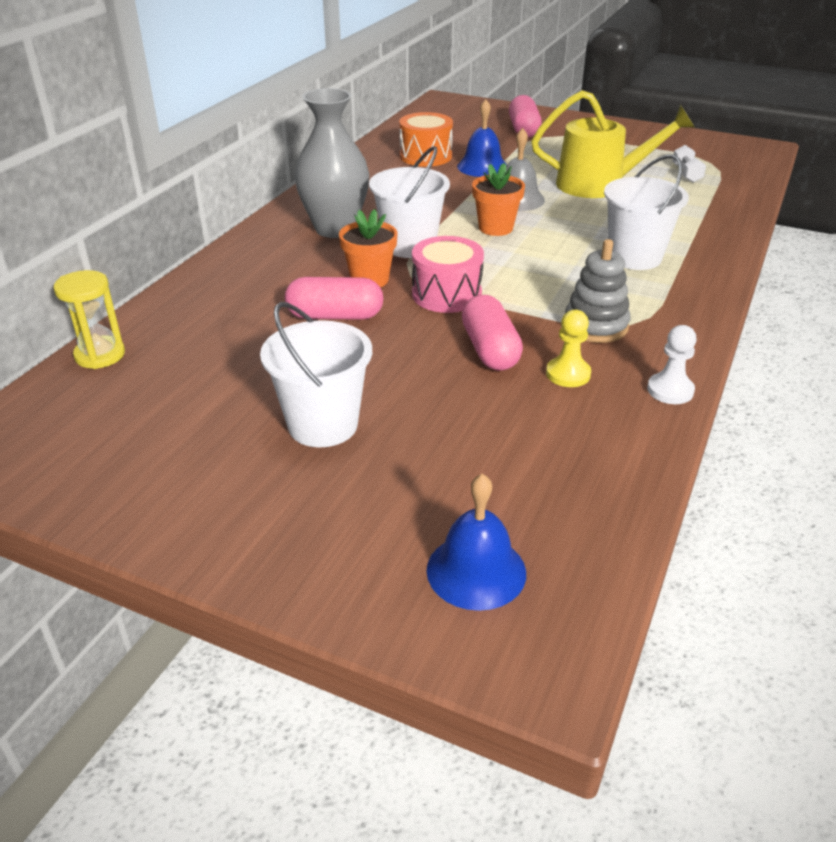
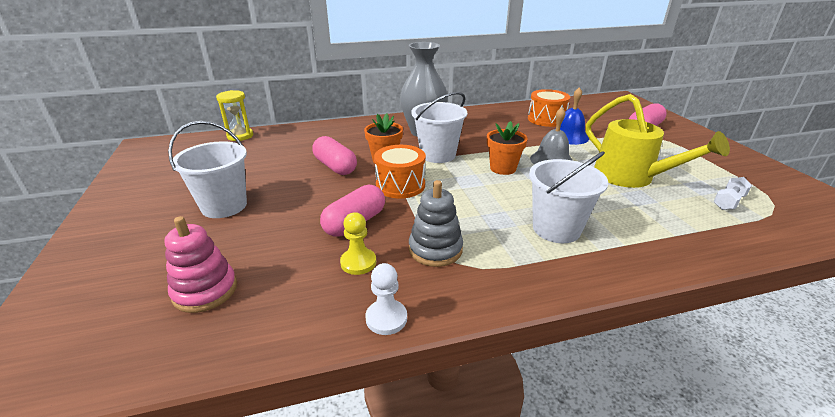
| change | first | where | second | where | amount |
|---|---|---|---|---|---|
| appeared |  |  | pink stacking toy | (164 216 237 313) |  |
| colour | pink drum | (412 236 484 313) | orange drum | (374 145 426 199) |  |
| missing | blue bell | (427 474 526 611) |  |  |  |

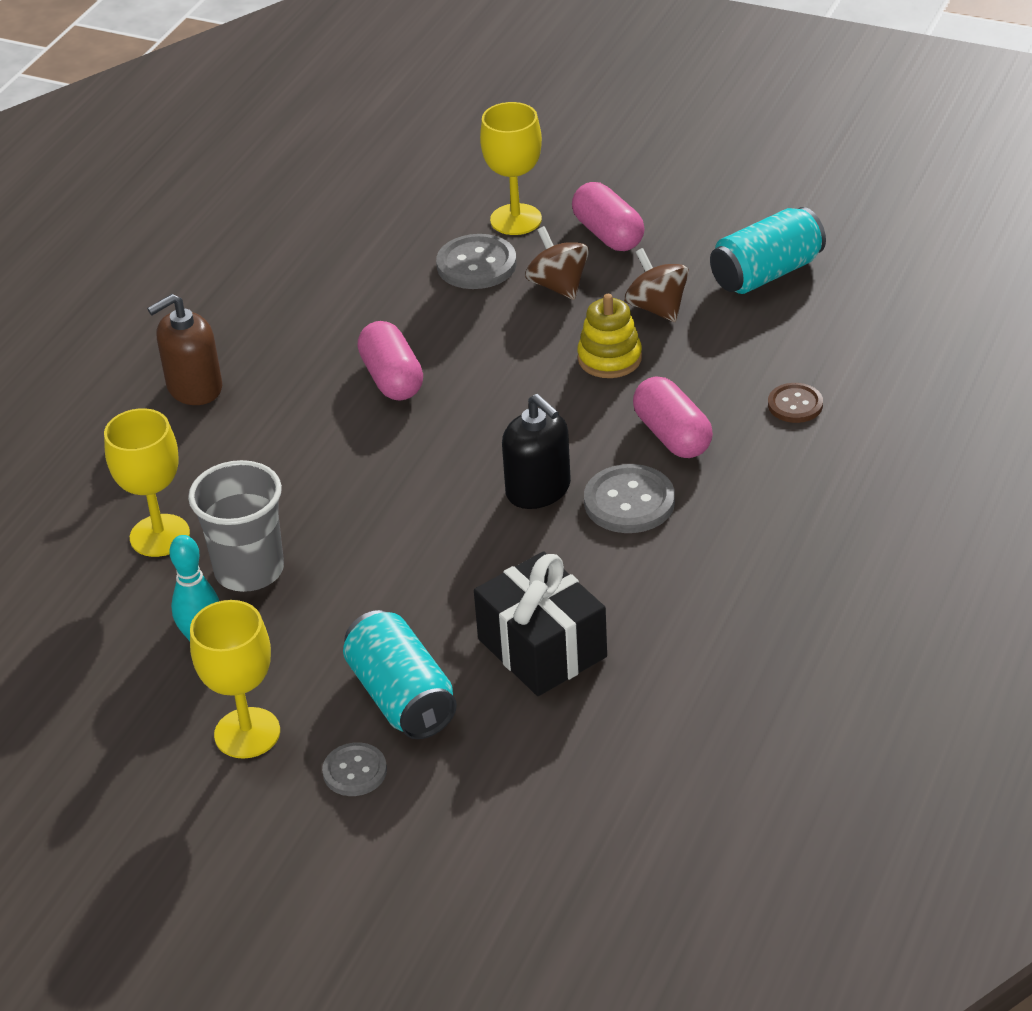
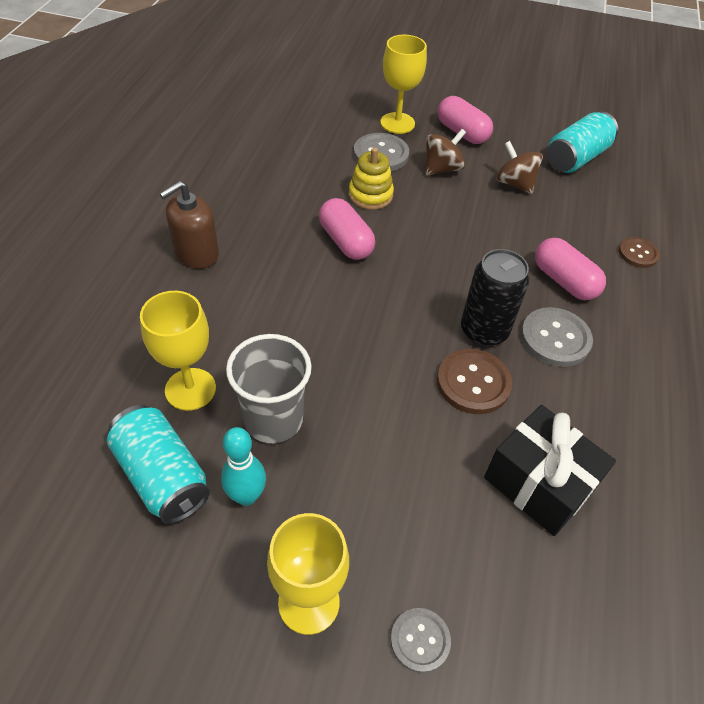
| change | first | where | second | where | amount |
|---|---|---|---|---|---|
| relocated | turquoise can | (343 610 457 739) |  | (107 405 210 524) |  |
| relocated | yellow stacking toy | (577 294 642 378) |  | (349 148 394 210) |  |
| spun | brown spinning top | (525 226 589 300) |  | (426 129 466 175) | 90 degrees clockwise |
| appeared |  |  | brown button | (437 349 512 414) |  |
| exchanged | black soap dispenser | (502 394 571 509) | black can | (461 249 529 347) |  |

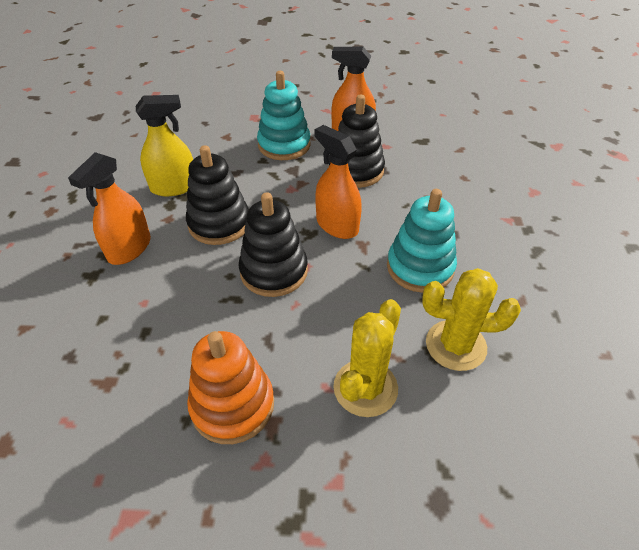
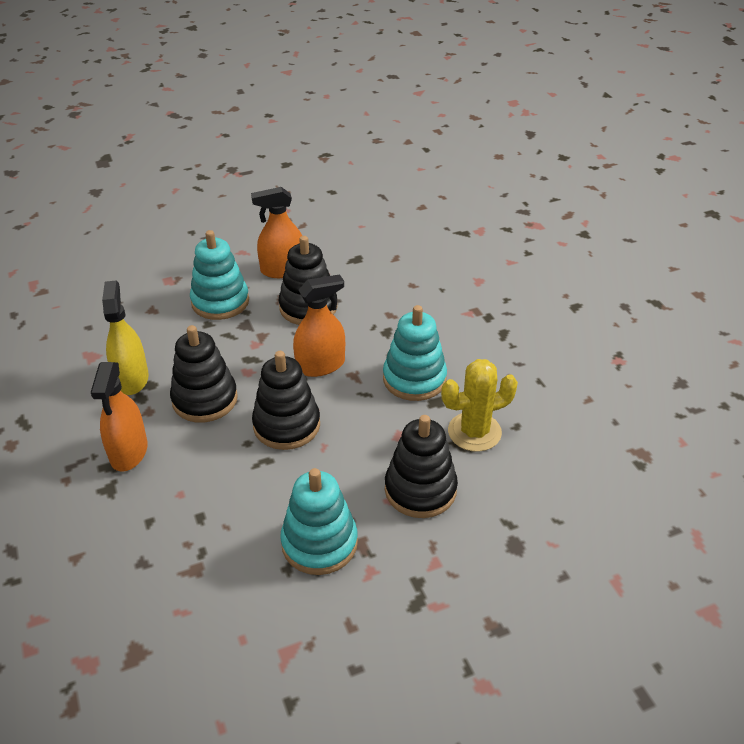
| change | first | where | second | where | amount |
|---|---|---|---|---|---|
| spun | yellow spray bottle | (136 95 193 196) |  | (102 280 149 395) | 60 degrees counterclockwise |
| colour | orange stacking toy | (187 331 274 444) | turquoise stacking toy | (280 468 358 575) |  |
| spun | orange spray bottle | (315 125 362 239) |  | (293 274 345 377) | 135 degrees clockwise |
| exchanged | yellow cactus | (333 299 401 417) | black stacking toy | (385 415 458 518) |  |

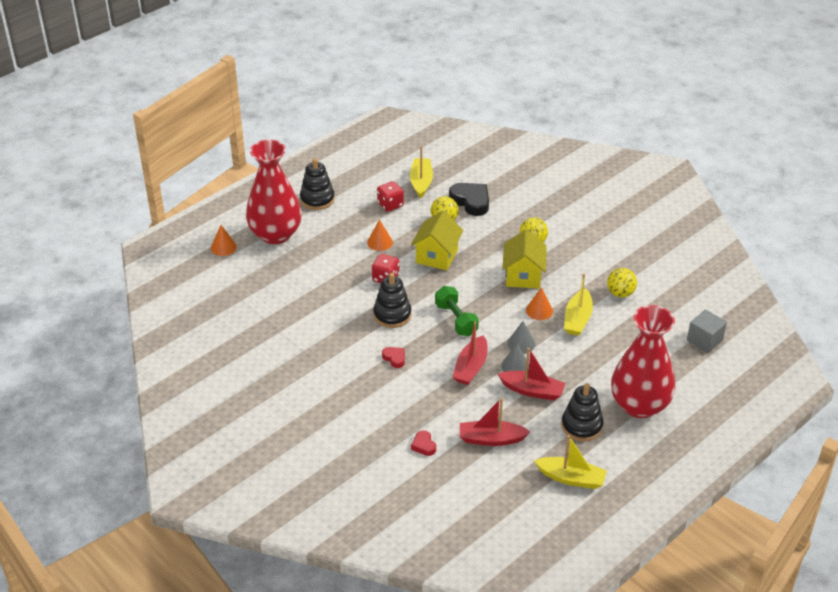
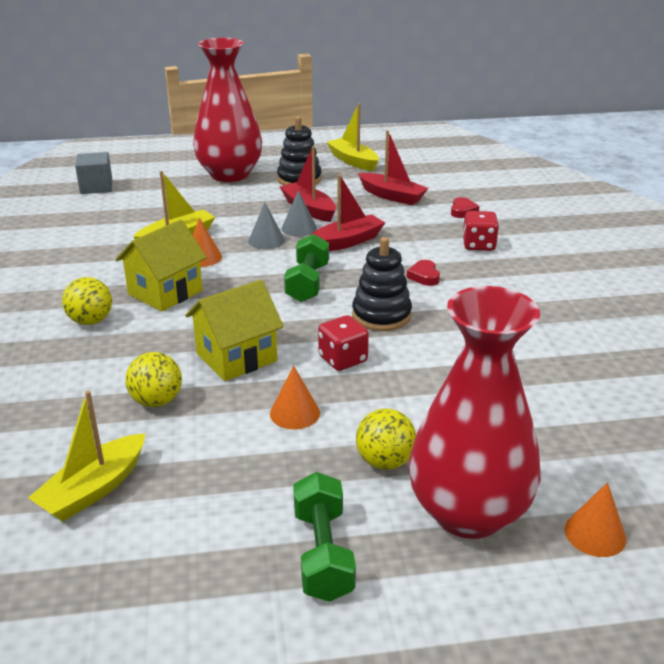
| change | first | where | second | where | amount |
|---|---|---|---|---|---|
| exchanged | black stacking toy | (300 158 335 210) | green dumbbell | (293 472 356 602) |  |
| relocated | yellow ball | (607 268 637 298) |  | (356 408 416 470) |  |
| relocated | red dice | (377 181 404 212) |  | (462 211 499 251) |  |
| missing | black heart | (449 183 489 216) |  |  |  |

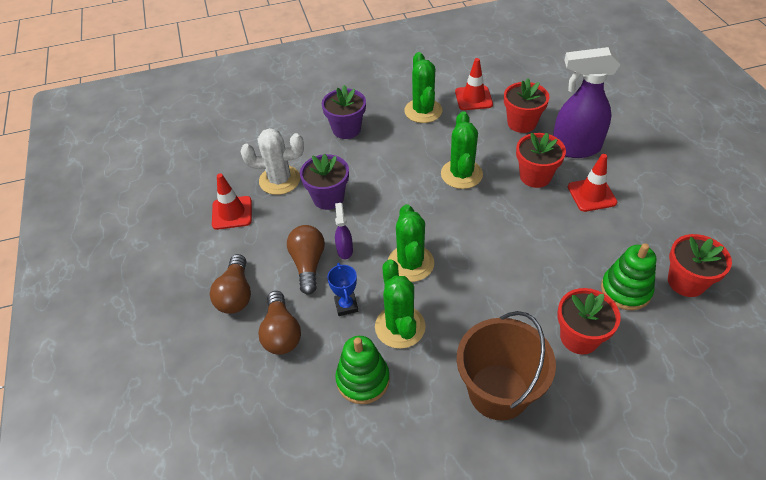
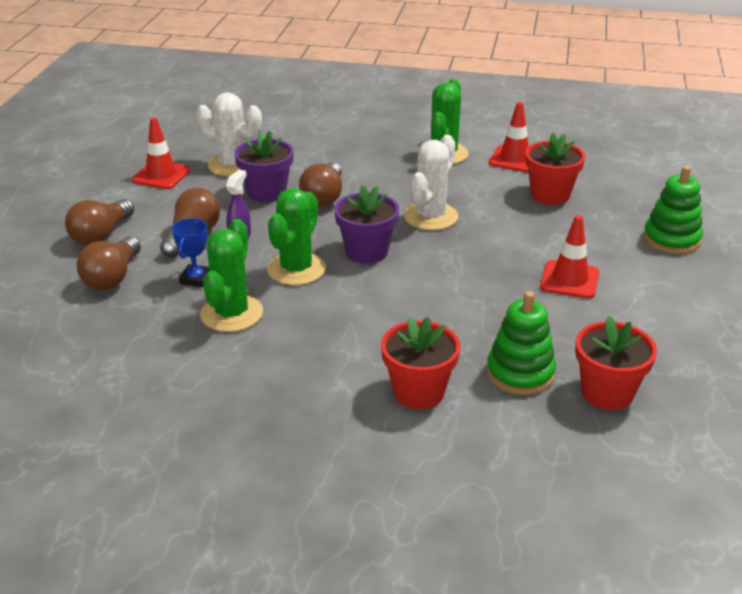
| change | first | where | second | where | amount |
|---|---|---|---|---|---|
| appeared |  |  | brown light bulb | (299 162 342 207) |  |
| relocated | purple flower pot | (322 85 366 139) |  | (334 185 399 264) |  |
| colour | green cactus | (441 111 483 189) | white cactus | (404 135 458 230) |  |
| relocated | green stacking toy | (335 336 390 404) |  | (643 166 703 254) |  |
| missing | brown bucket | (457 311 556 420) |  |  |  |
| missing | red flower pot | (516 133 566 188) |  |  |  |
| missing | purple spray bottle | (553 47 620 158) |  |  |  |

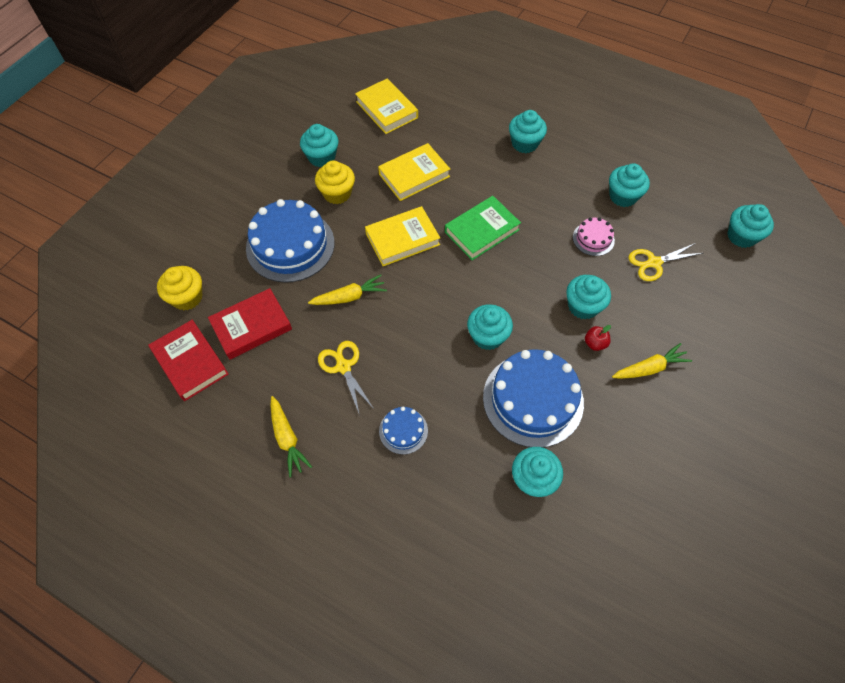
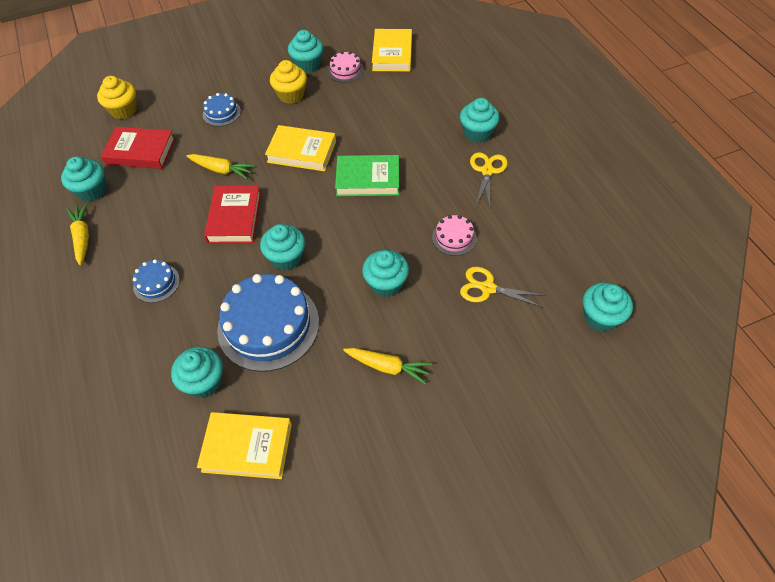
| change | first | where | second | where | amount |
|---|---|---|---|---|---|
| relocated | turquoise cupcake | (609 163 650 207) |  | (61 157 106 201) |  |
| spun | yellow carrot | (270 396 312 477) |  | (66 203 89 265) | 150 degrees clockwise |
| relocated | yellow book | (378 143 450 201) |  | (197 412 292 479) |  |
| size | blue cake | (246 199 334 283) |  | (203 93 241 126) | x0.48 |
| relocated | red book | (148 320 229 401) |  | (204 185 261 244) |  |
| appeared |  |  | pink cake | (328 51 364 83) |  |
| relocated | yellow scissors | (318 341 374 416) |  | (470 152 507 209) |  |
| missing | red apple | (585 325 611 351) |  |  |  |

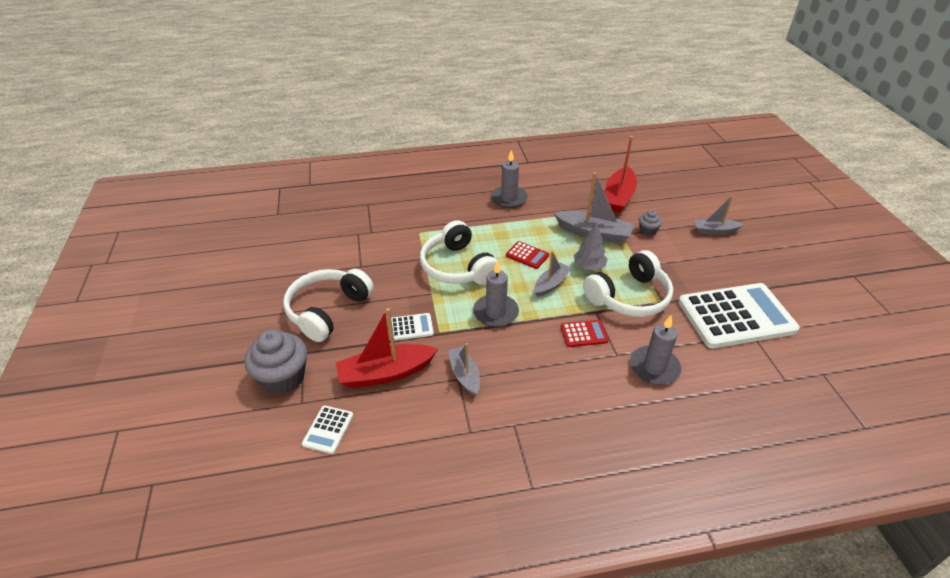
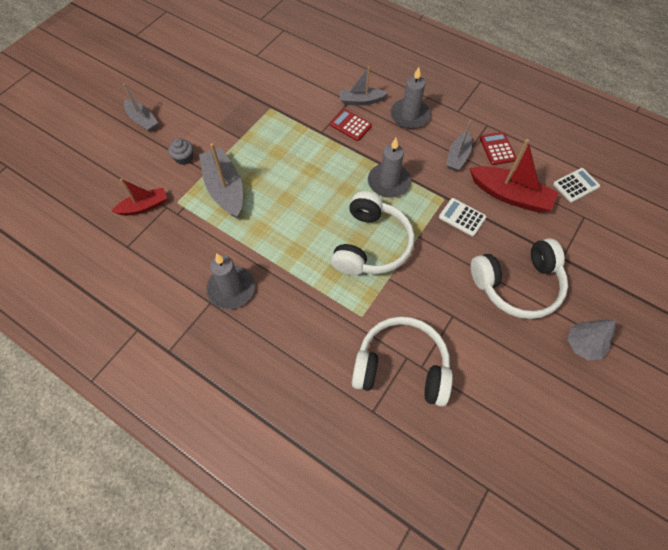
| change | first | where | second | where | amount |
|---|---|---|---|---|---|
| size | red boat | (605 136 637 213) |  | (112 179 167 216) | x0.61 |
| relocated | grey boat | (534 251 572 297) |  | (339 66 387 105) |  |
| relocated | white headphones | (583 250 673 317) |  | (352 316 453 407) |  |
| relocated | grey candle | (630 315 681 385) |  | (390 67 431 129) |  |
| relocated | red calculator | (506 241 549 269) |  | (480 132 516 165) |  |
| relocated | grey tree | (573 223 608 270) |  | (567 320 616 361) |  |
| missing | grey cupcake | (244 330 307 395) |  |  |  |
| missing | white calculator | (678 283 800 348) |  |  |  |

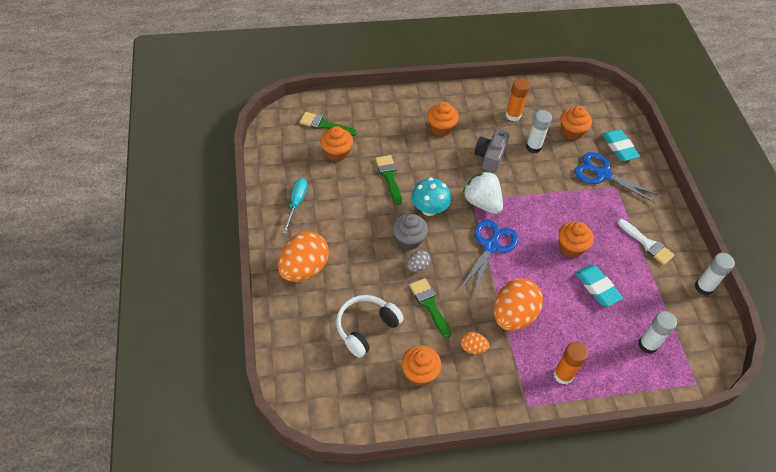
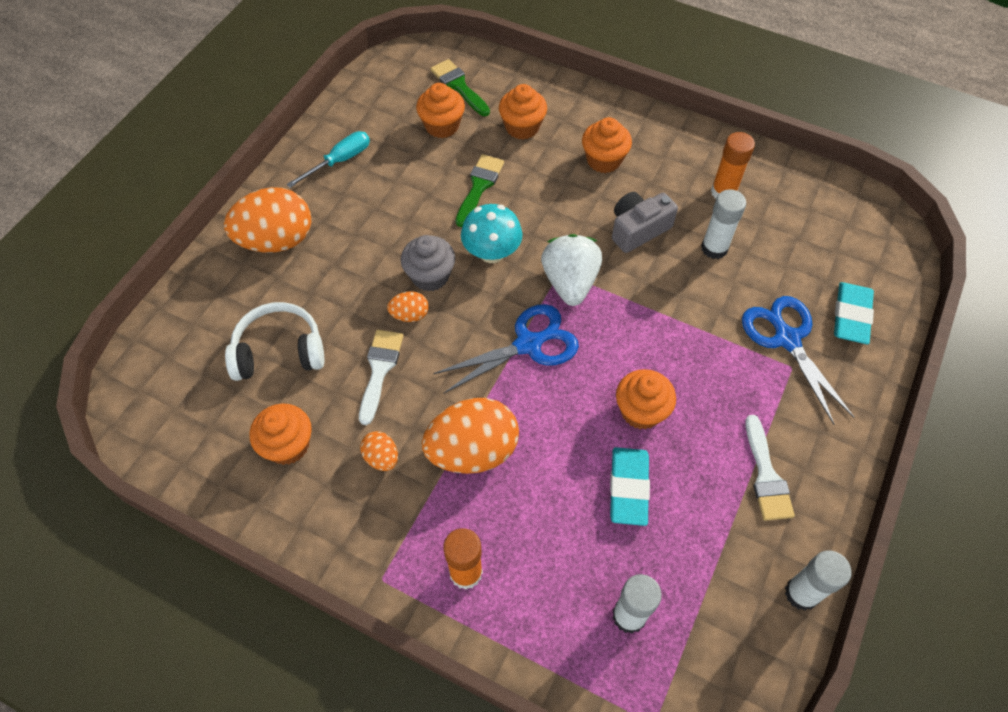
| change | first | where | second | where | amount |
|---|---|---|---|---|---|
| colour | green brush | (409 278 451 338) | white brush | (359 330 403 425) |  |
| colour | grey egg | (407 250 431 272) | orange egg | (387 291 429 322) |  |
| relocated | orange cupcake | (561 106 592 140) |  | (499 84 547 140) |  |

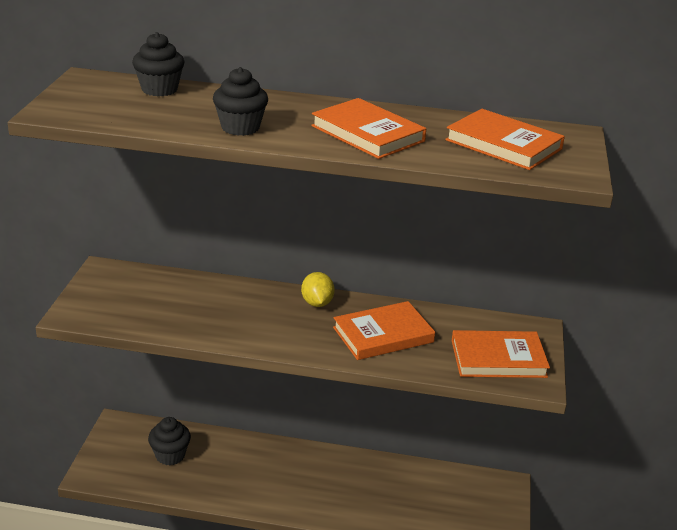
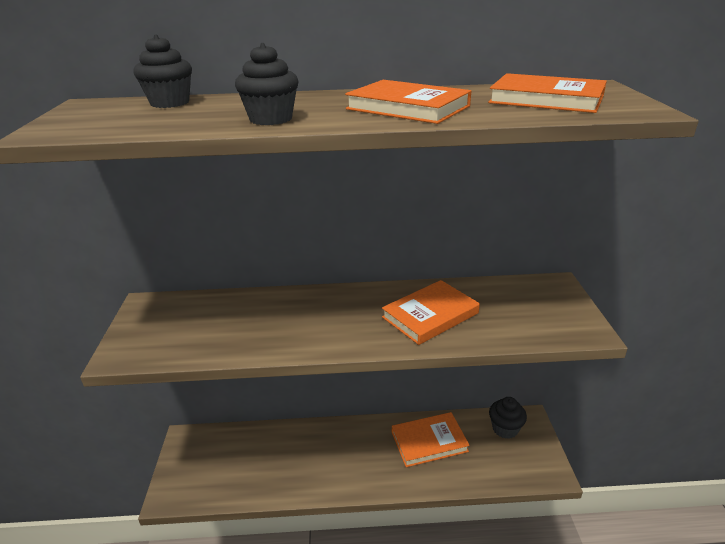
| change | first | where | second | where | amount |
|---|---|---|---|---|---|
| relocated | orange book | (451 330 550 378) |  | (392 412 470 467) |  |
| relocated | black cupcake | (148 417 191 465) |  | (489 397 527 439) |  |
| missing | yellow lemon | (301 272 335 307) |  |  |  |

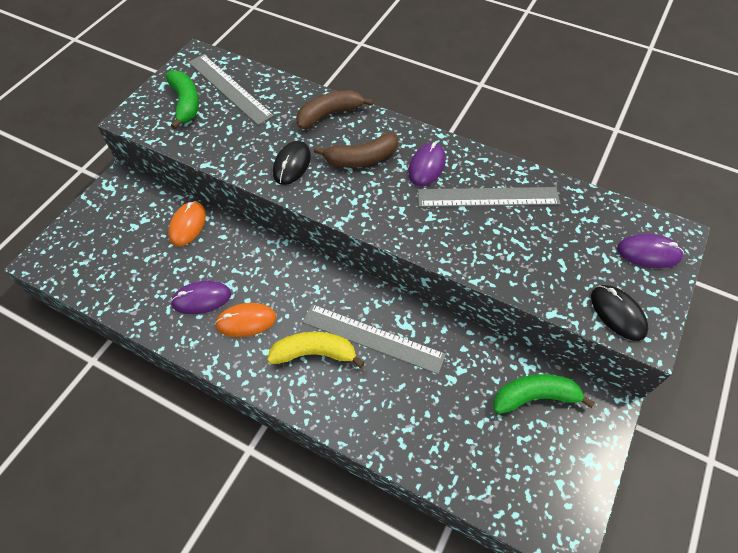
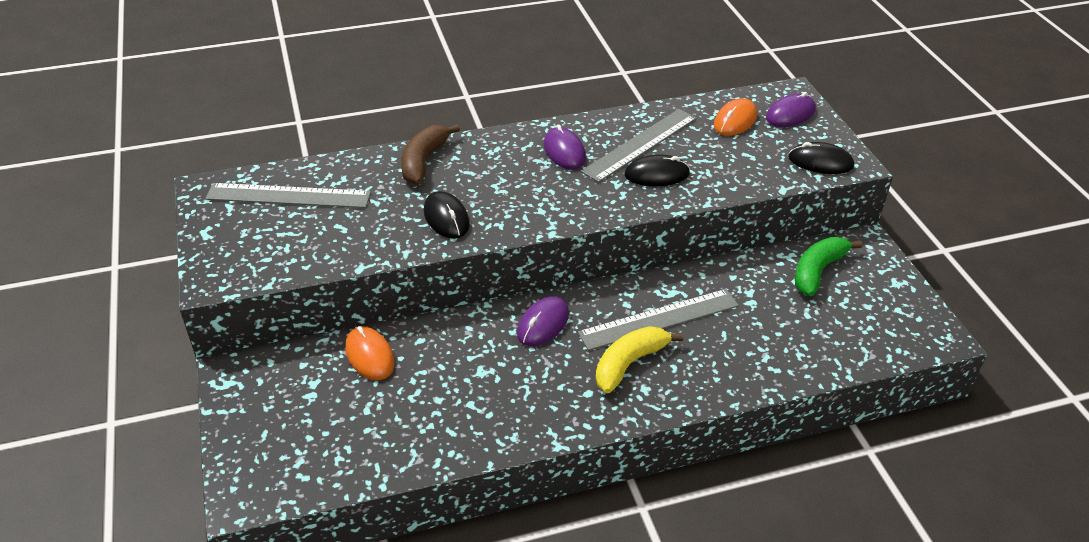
| change | first | where | second | where | amount |
|---|---|---|---|---|---|
| relocated | purple mouse | (170 281 231 314) |  | (517 296 569 346) |  |
| appeared |  |  | black mouse | (625 155 690 186) |  |
| relocated | orange mouse | (214 303 276 337) |  | (714 98 757 136) |  |
| missing | green banana | (166 70 199 130) |  |  |  |
| missing | brown banana | (314 133 398 167) |  |  |  |

